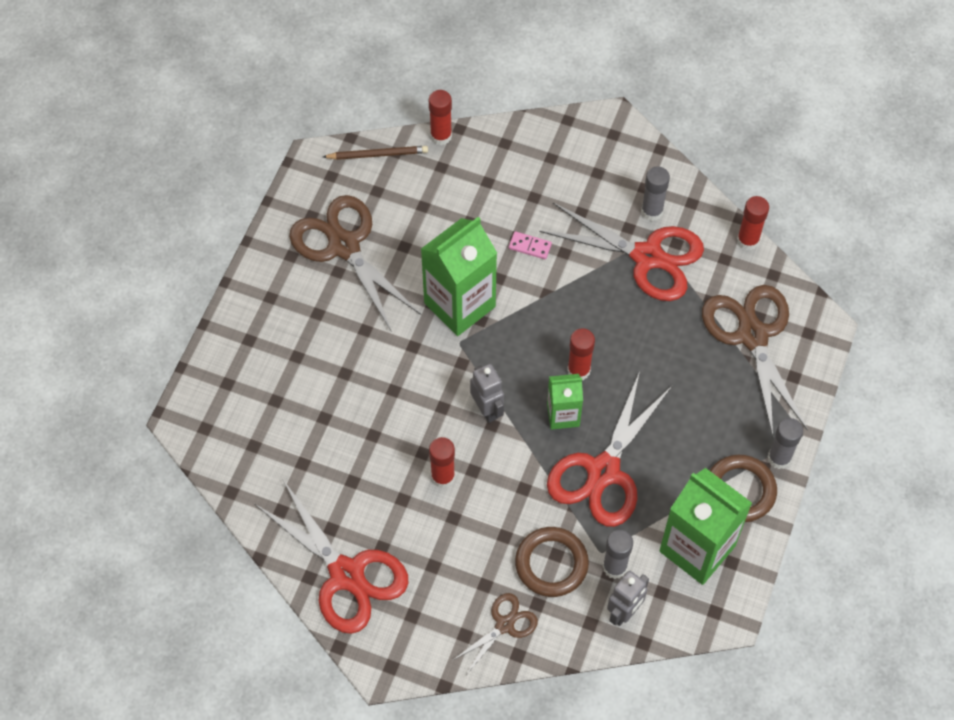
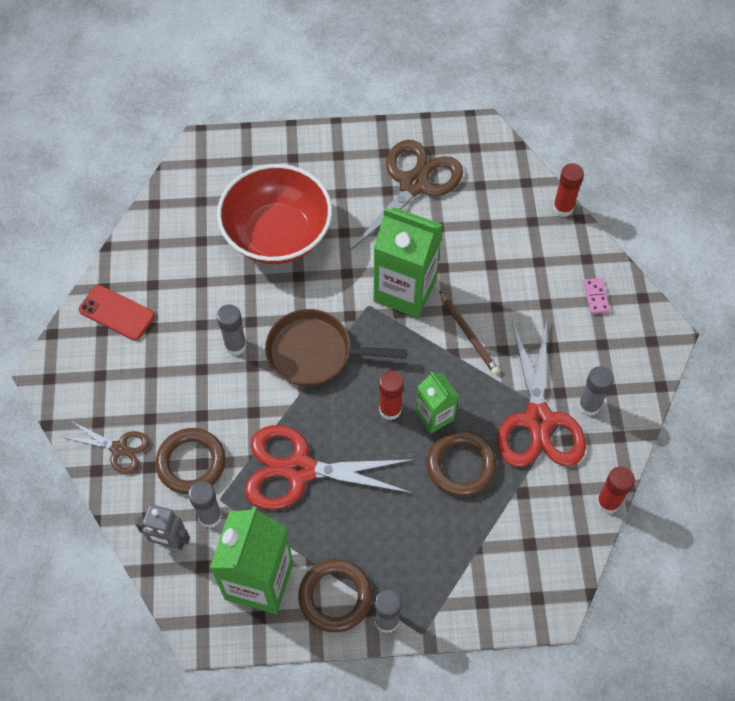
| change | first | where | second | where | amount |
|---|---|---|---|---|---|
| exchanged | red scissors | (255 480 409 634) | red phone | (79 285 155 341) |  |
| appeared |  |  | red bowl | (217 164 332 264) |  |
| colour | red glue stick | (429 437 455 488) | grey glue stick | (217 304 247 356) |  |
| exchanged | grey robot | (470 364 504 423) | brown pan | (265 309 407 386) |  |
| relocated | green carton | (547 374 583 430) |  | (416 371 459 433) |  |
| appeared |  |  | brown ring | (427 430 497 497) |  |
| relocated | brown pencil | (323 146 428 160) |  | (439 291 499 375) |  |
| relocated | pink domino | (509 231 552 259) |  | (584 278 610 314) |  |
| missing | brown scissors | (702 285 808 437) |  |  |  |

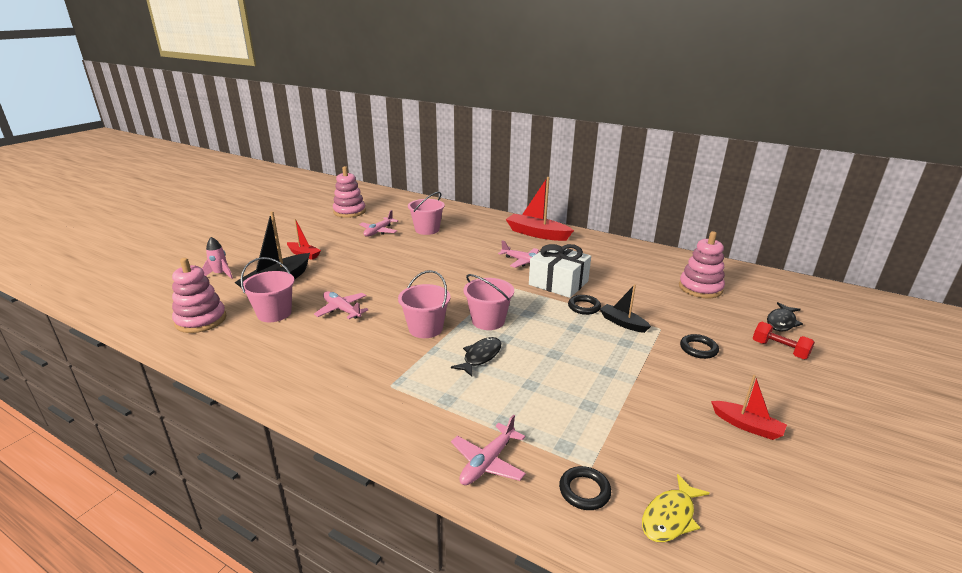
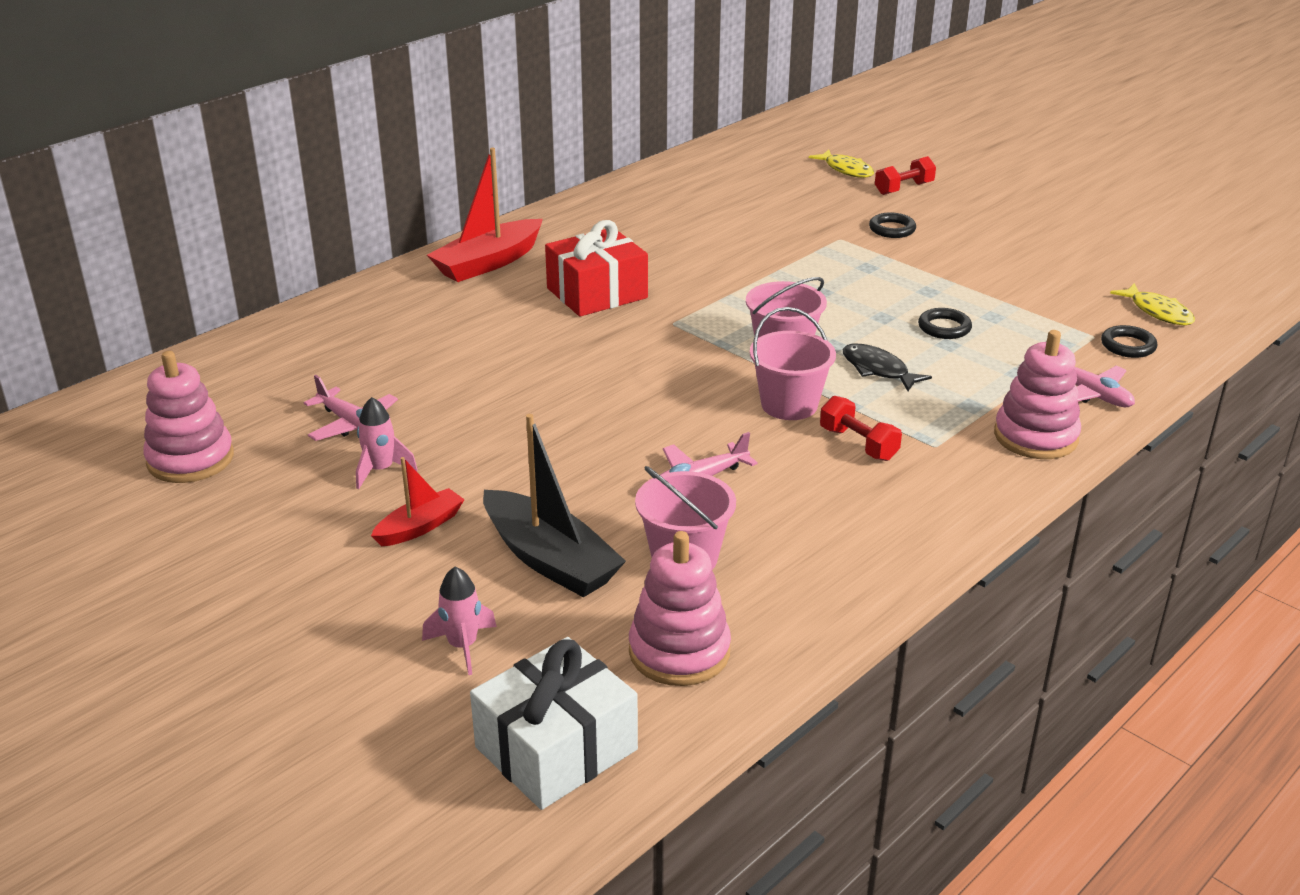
| change | first | where | second | where | amount |
|---|---|---|---|---|---|
| appeared |  |  | pink rocket | (356 397 418 489) |  |
| relocated | white gift | (529 244 591 298) |  | (470 637 638 810) |  |
| exchanged | pink plane | (498 240 539 268) | red gift | (545 220 648 317) |  |
| colour | black fish | (767 302 803 332) | yellow fish | (809 150 874 178) |  |
| appeared |  |  | red dumbbell | (820 396 902 461) |  |
| relocated | black ring | (568 295 601 315) |  | (918 308 972 339) |  |
| relocated | pink stacking toy | (679 231 725 298) |  | (994 330 1081 459) |  |
| missing | pink bucket | (408 192 445 235) |  |  |  |
| missing | black boat | (600 284 651 333) |  |  |  |
| missing | red boat | (711 375 787 440) |  |  |  |

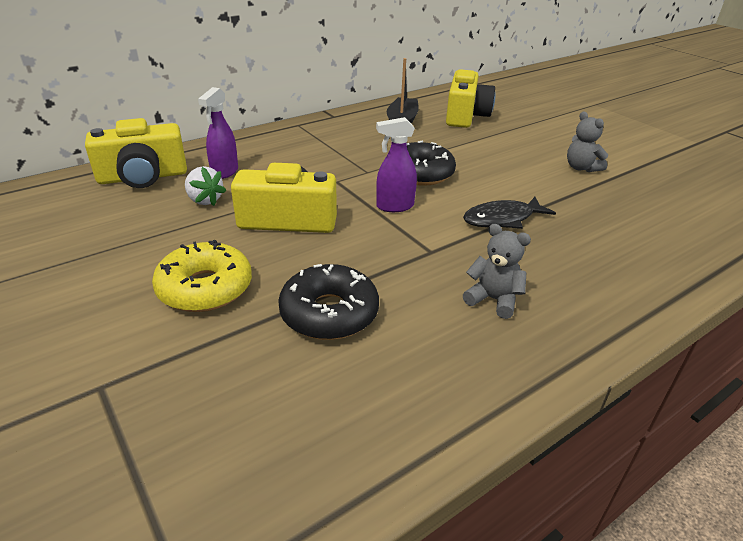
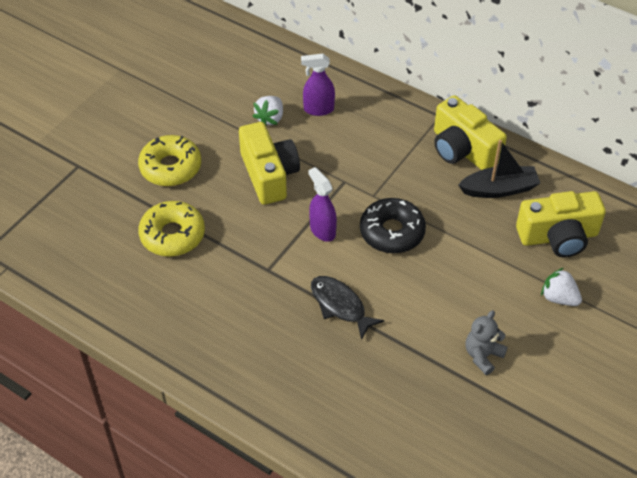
| change | first | where | second | where | amount |
|---|---|---|---|---|---|
| colour | black donut | (278 264 379 340) | yellow donut | (138 201 205 257) |  |
| relocated | yellow camera | (85 118 187 188) |  | (434 95 507 170) |  |
| appeared |  |  | white strawberry | (541 268 582 306) |  |
| missing | grey teddy bear | (463 224 531 319) |  |  |  |

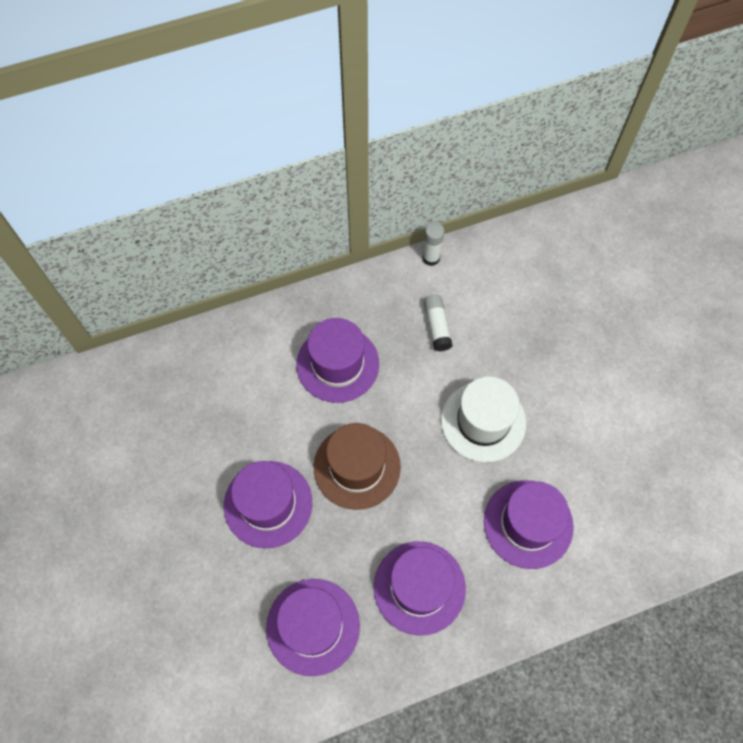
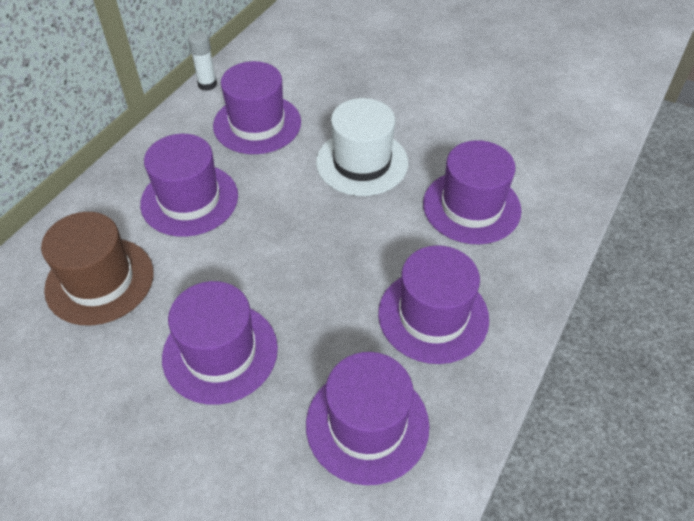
| change | first | where | second | where | amount |
|---|---|---|---|---|---|
| relocated | brown hat | (314 423 401 510) |  | (41 212 153 325) |  |
| exchanged | white glue stick | (424 295 452 351) | purple hat | (213 61 301 154) |  |

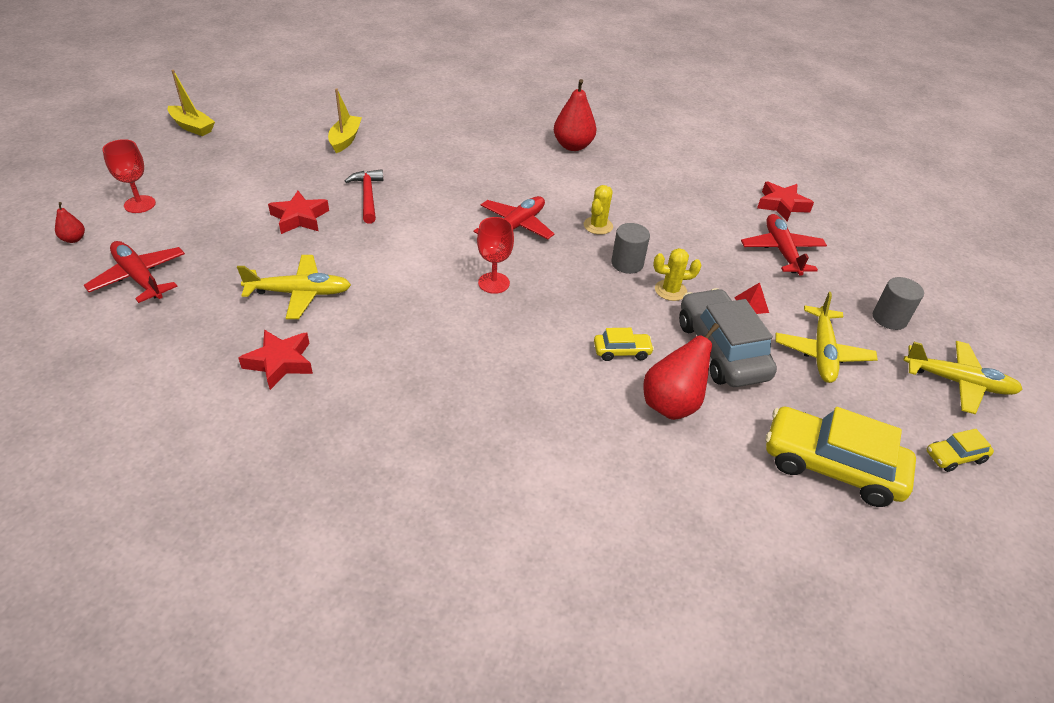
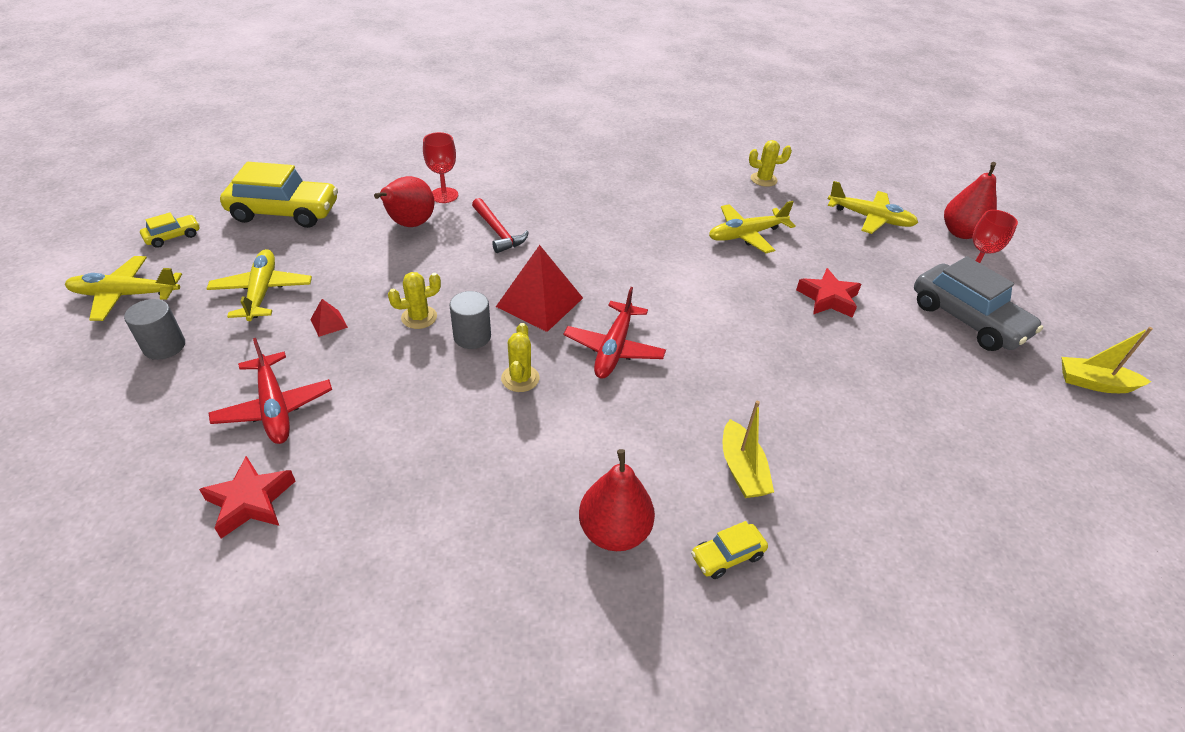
| change | first | where | second | where | amount |
|---|---|---|---|---|---|
| relocated | red goblet | (477 217 514 294) |  | (423 132 458 203) |  |
| relocated | red hammer | (345 169 383 224) |  | (472 198 529 253) |  |
| appeared |  |  | red pyramid | (496 245 583 332) |  |
| relocated | yellow car | (594 328 654 361) |  | (691 521 768 579) |  |
| relocated | yellow boat | (328 88 362 153) |  | (723 401 774 498) |  |
| appeared |  |  | yellow cactus | (749 140 792 187) |  |
| colour | red plane | (84 241 185 303) | yellow plane | (828 181 918 234) |  |
| relocated | grey car | (679 288 777 387) |  | (914 256 1043 351) |  |
| size | red pear | (55 202 85 243) |  | (944 162 997 239) | x2.01 |
| missing | red star | (238 329 313 390) |  |  |  |

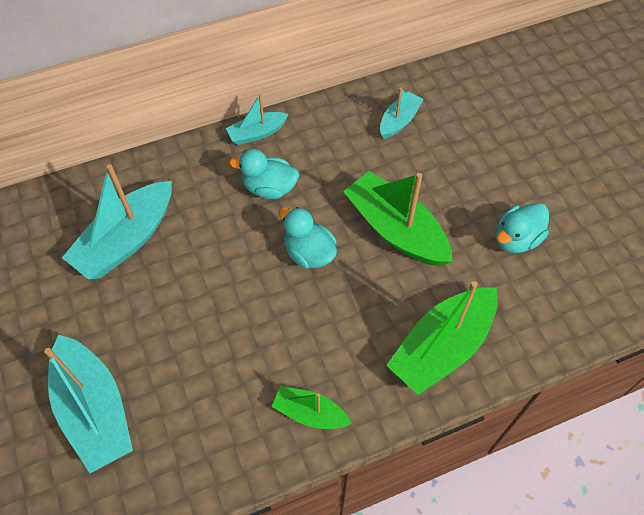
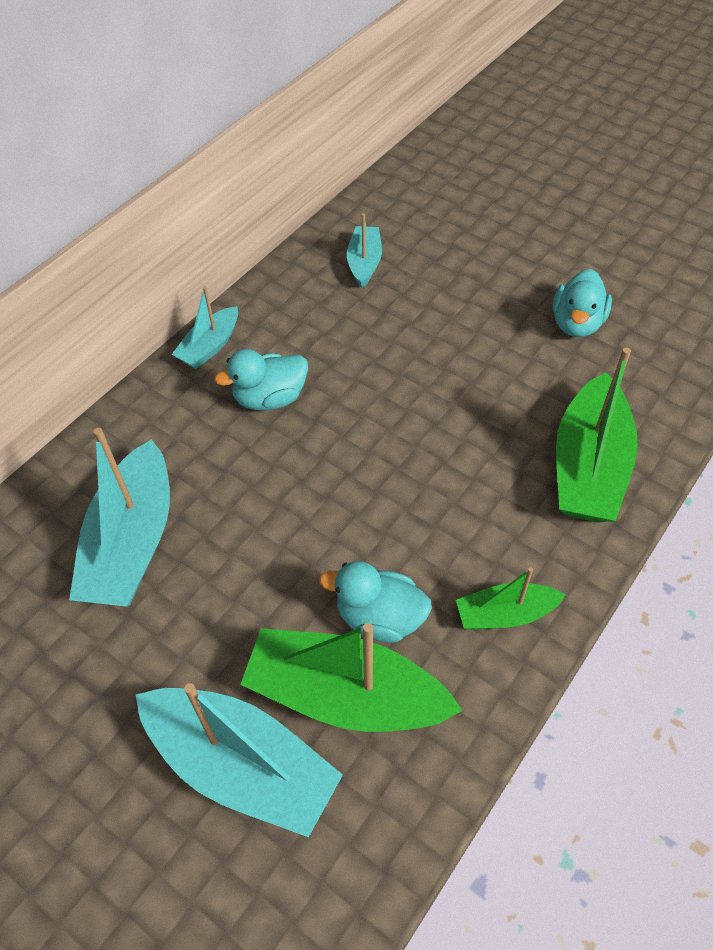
| change | first | where | second | where | amount |
|---|---|---|---|---|---|
| relocated | green boat | (343 171 453 266) |  | (240 623 462 732) |  |
| relocated | turquoise duck | (279 207 337 269) |  | (319 561 432 643) |  |

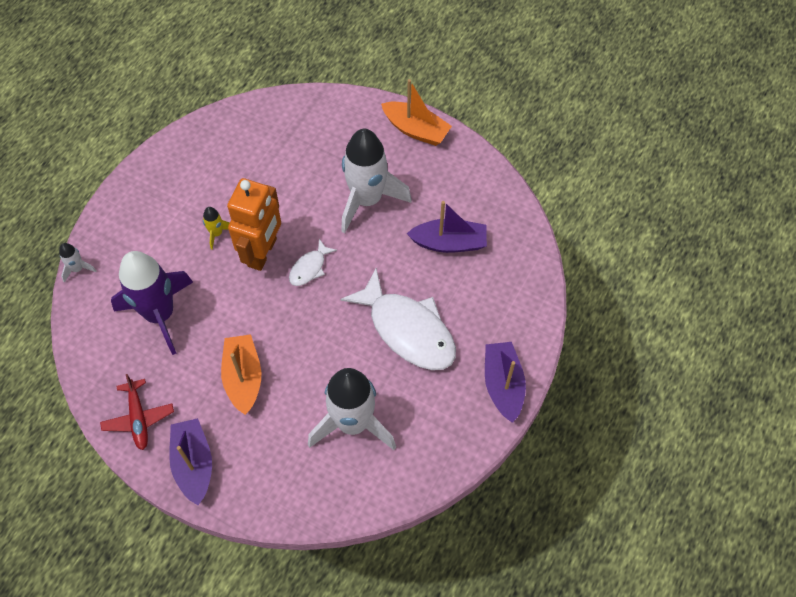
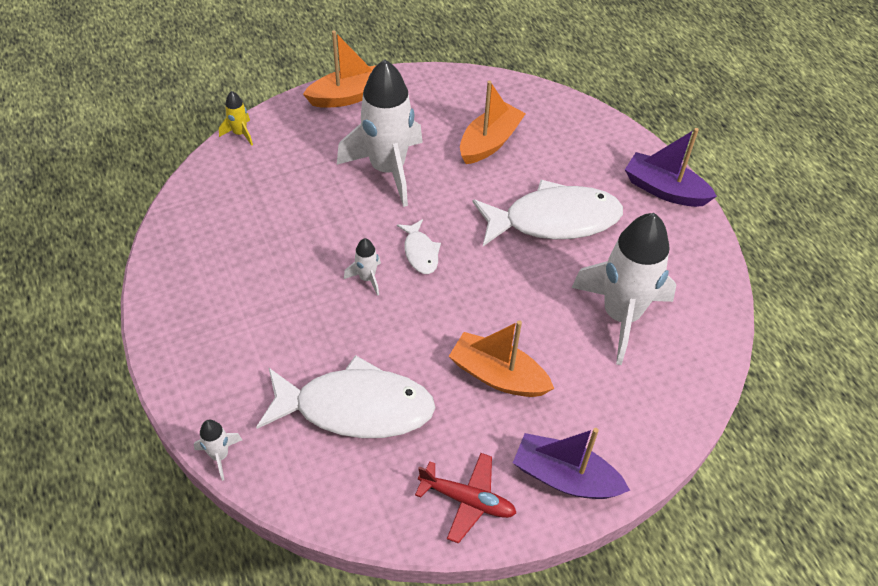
| change | first | where | second | where | amount |
|---|---|---|---|---|---|
| relocated | yellow rocket | (203 207 230 250) |  | (219 91 253 146) |  |
| exchanged | purple rocket | (111 251 193 355) | white fish | (256 355 435 438) |  |
| exchanged | orange robot | (227 178 281 271) | white rocket | (344 238 381 296) |  |
| colour | purple boat | (407 201 487 253) | orange boat | (460 81 526 164) |  |

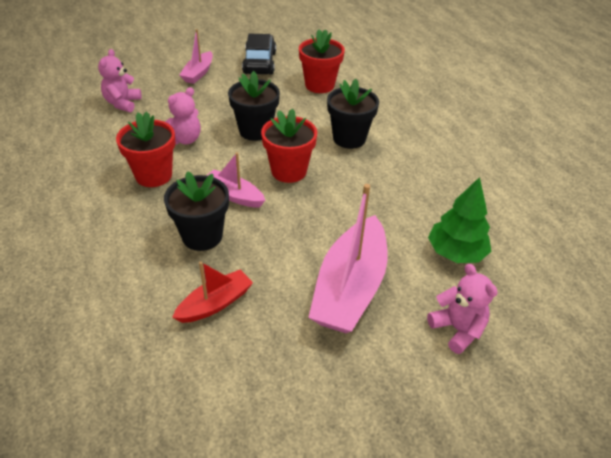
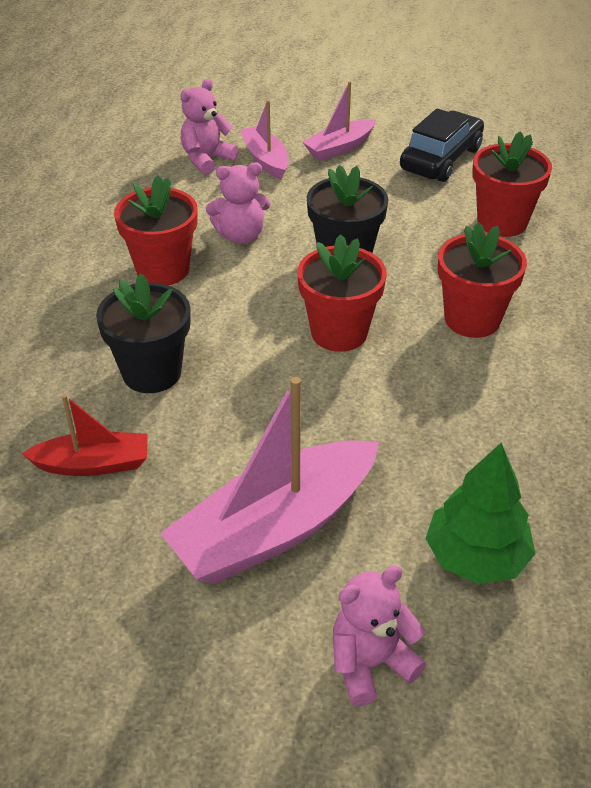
| change | first | where | second | where | amount |
|---|---|---|---|---|---|
| relocated | pink boat | (206 152 265 207) |  | (240 100 289 180) |  |
| spun | pink teddy bear | (427 264 498 354) |  | (333 565 426 706) | 120 degrees counterclockwise |
| colour | black flower pot | (327 79 379 149) | red flower pot | (438 222 527 338) |  |

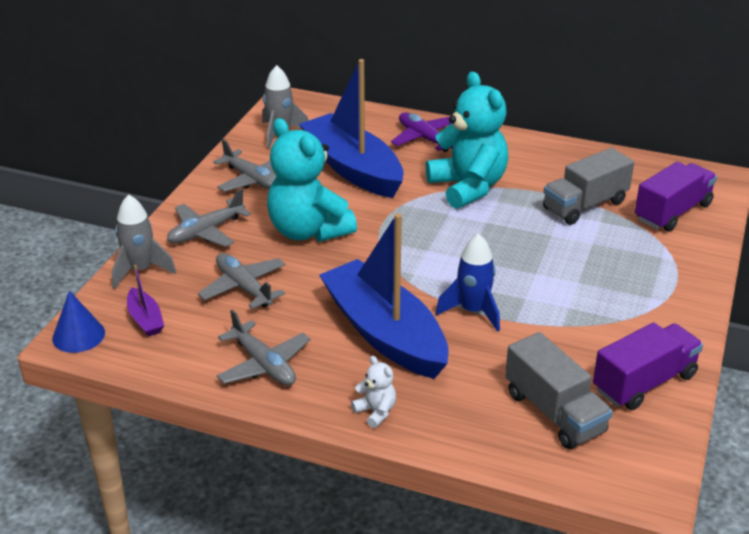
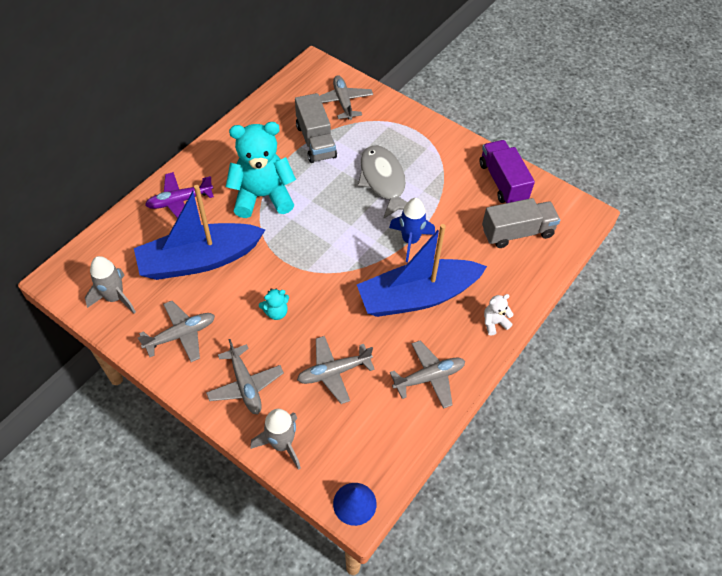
| change | first | where | second | where | amount |
|---|---|---|---|---|---|
| size | turquoise teddy bear | (267 118 357 242) |  | (259 288 289 320) | x0.42 |
| exchanged | purple truck | (635 162 717 232) | grey plane | (319 75 373 120) |  |
| appeared |  |  | grey fish | (358 145 408 219) |  |
| missing | purple boat | (127 265 164 337) |  |  |  |

